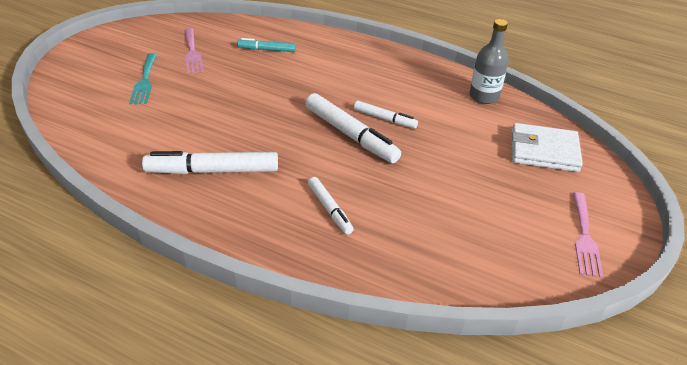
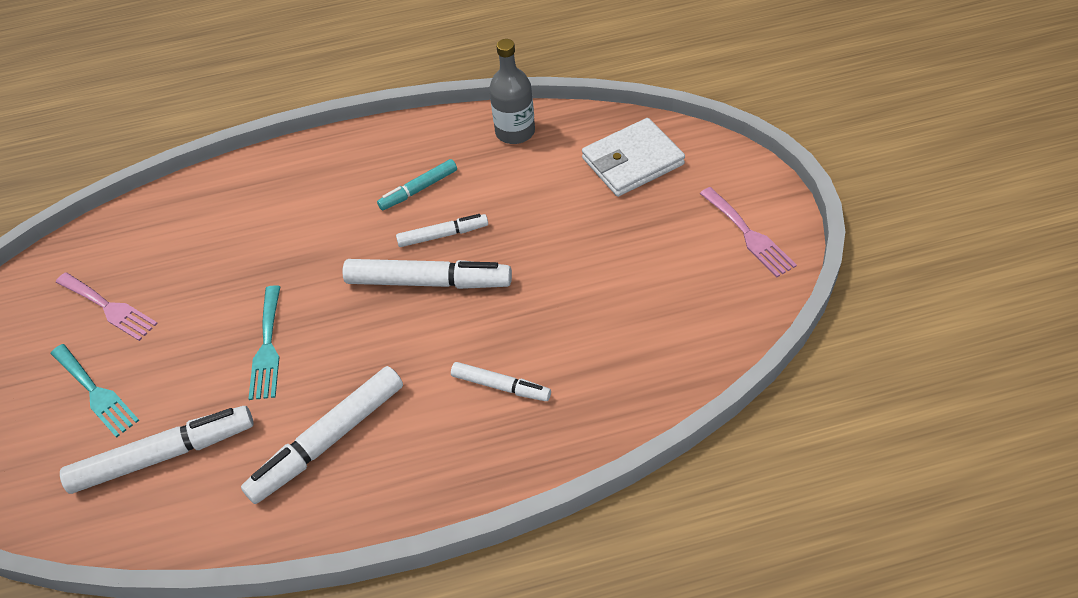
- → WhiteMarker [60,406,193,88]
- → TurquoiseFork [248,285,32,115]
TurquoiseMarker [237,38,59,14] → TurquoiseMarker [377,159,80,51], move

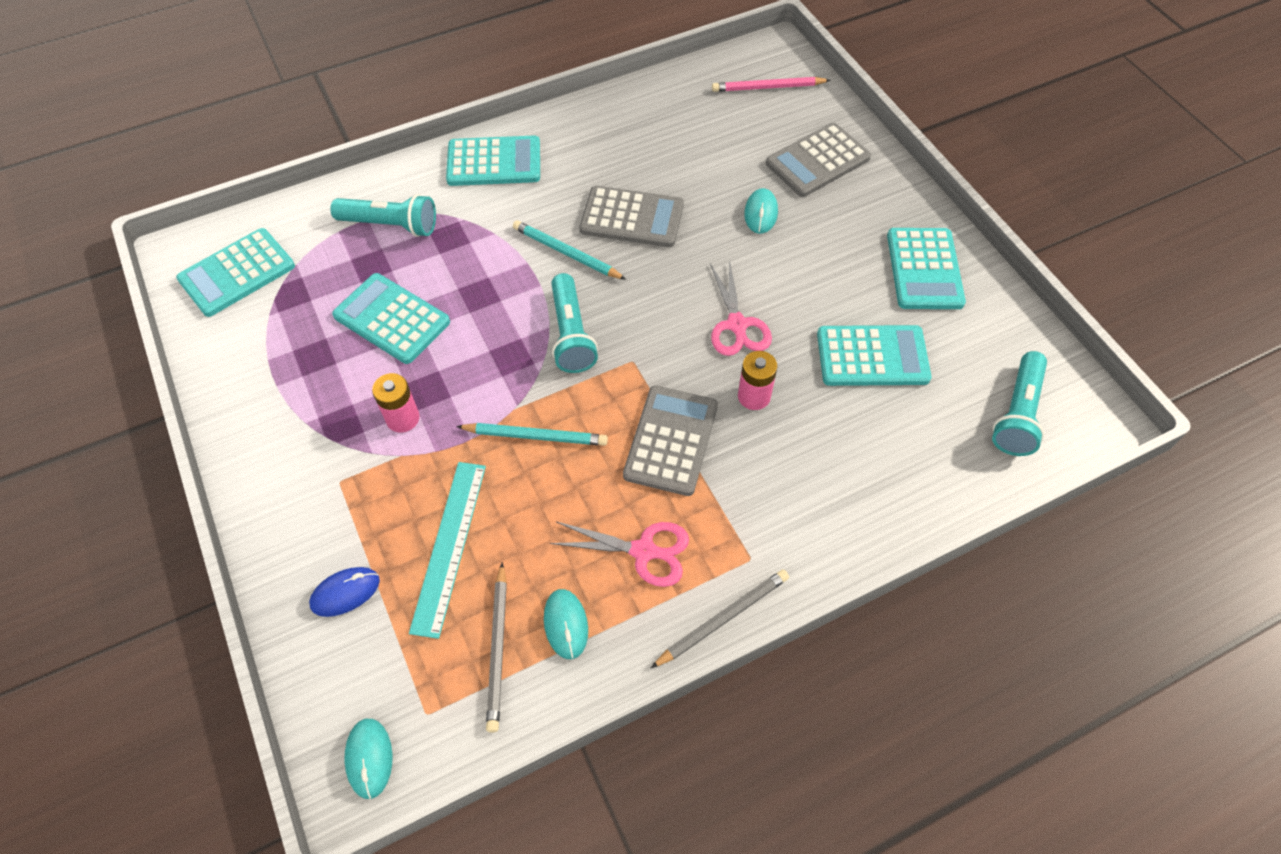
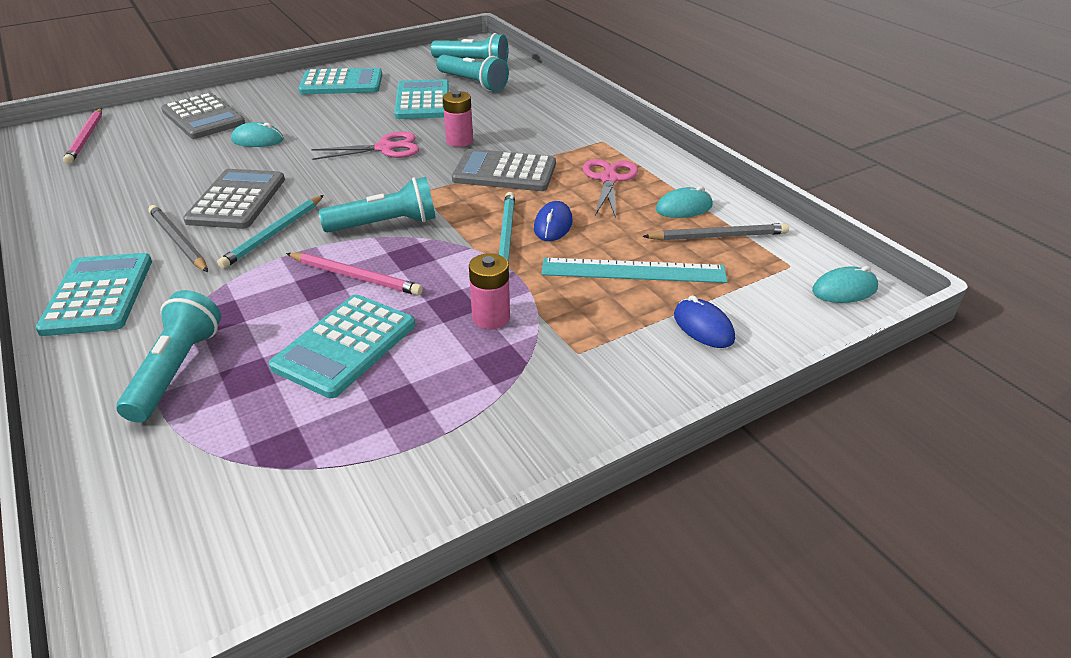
TurquoiseCalculator [176,228,119,89] → -
- → PinkPencil [286,253,137,43]
- → TurquoiseFlashlight [436,55,73,36]
- → BlueMouse [534,201,39,40]
GreyPencil [651,569,138,99] → GreyPencil [149,205,59,67], move

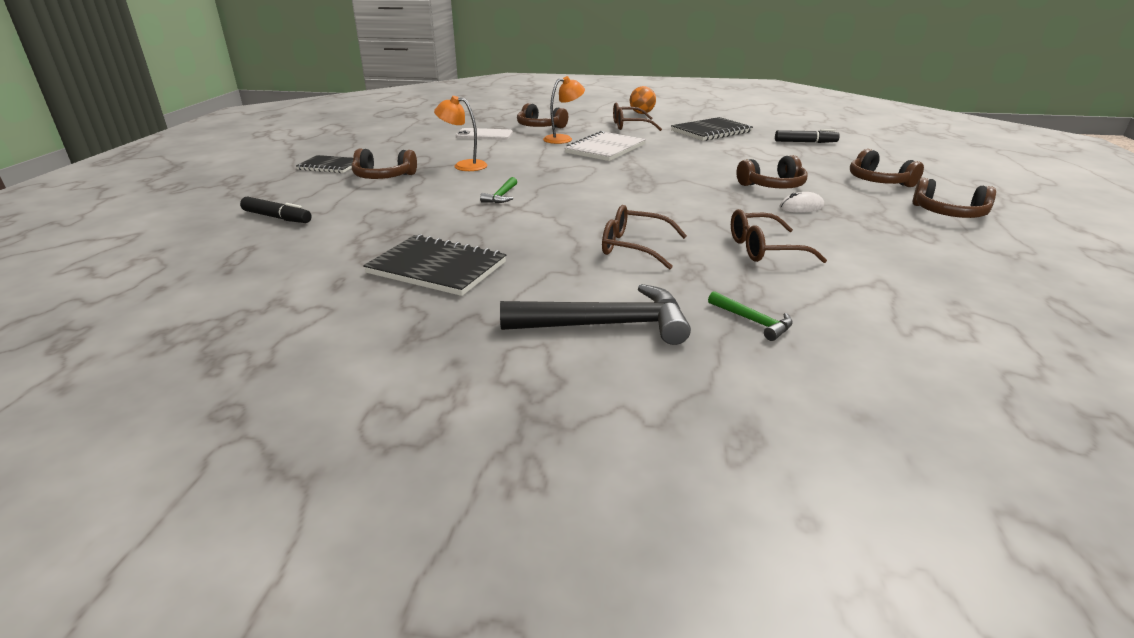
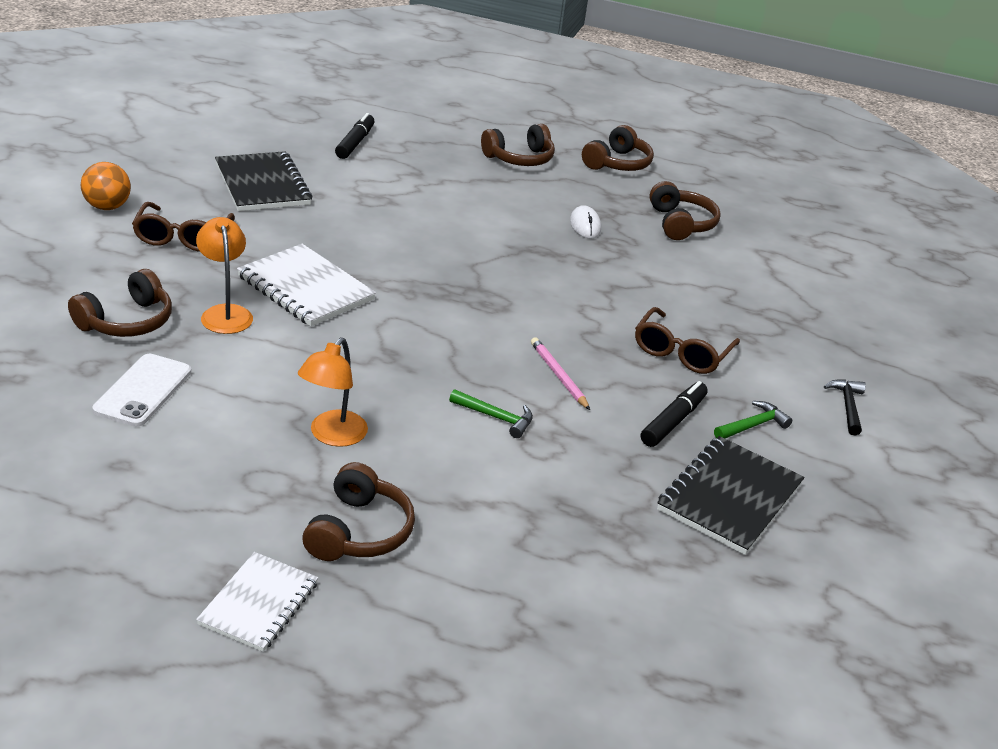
BrownGlasses [731,209,96,54] → -
- → PinkPencil [531,337,59,73]
BlackMarker [240,196,72,27] → BlackMarker [641,381,67,66], move
GreenHammer [708,291,85,50] → GreenHammer [714,401,78,37], move
BrownHeadphones [736,155,72,34] → BrownHeadphones [649,181,72,59], move
BlackNotebook [296,155,57,18] → WhiteNotebook [196,552,122,100]
BlackHammer [500,284,191,61] → BlackHammer [824,379,42,57], x0.49

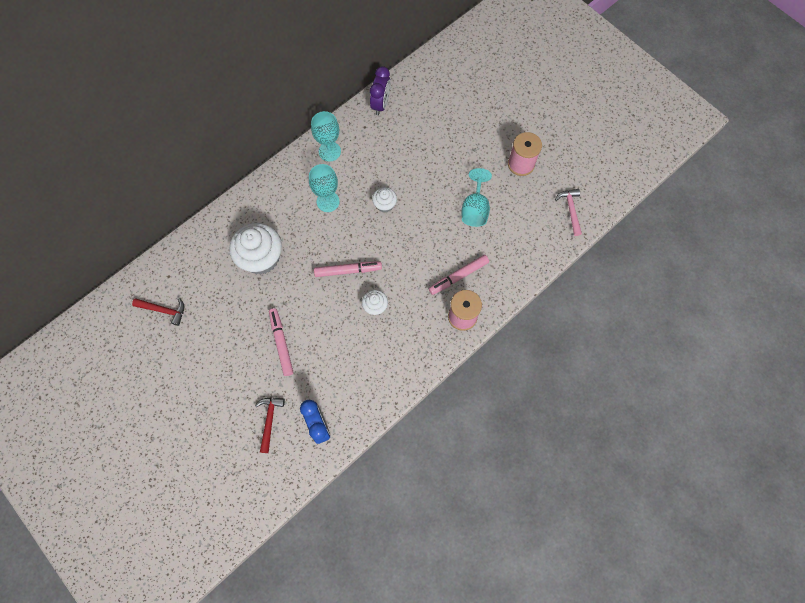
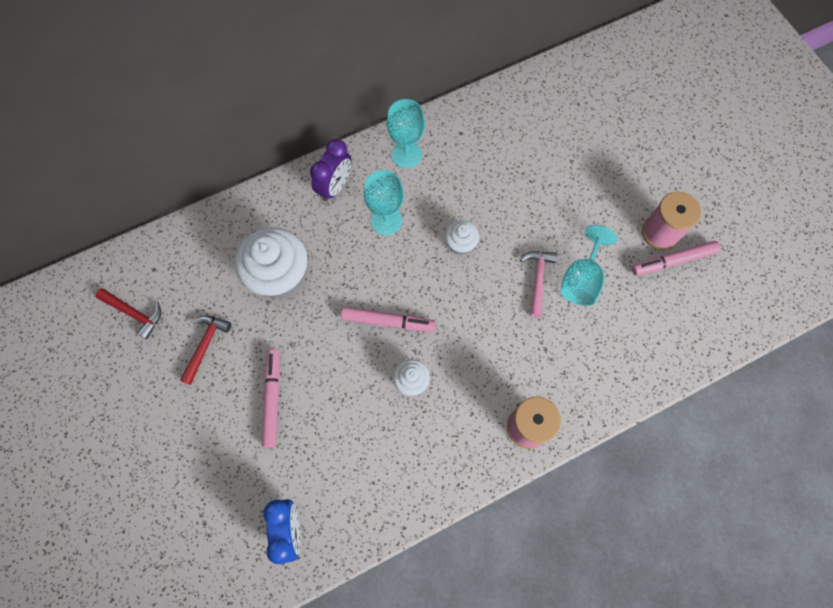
RedHammer [255,398,30,55] → RedHammer [180,316,51,69], move
PurpleClock [370,66,21,49] → PurpleClock [310,139,42,63], move
PinkMarker [429,255,60,40] → PinkMarker [632,241,89,35], move
PinkHammer [555,189,27,47] → PinkHammer [520,251,37,66], move

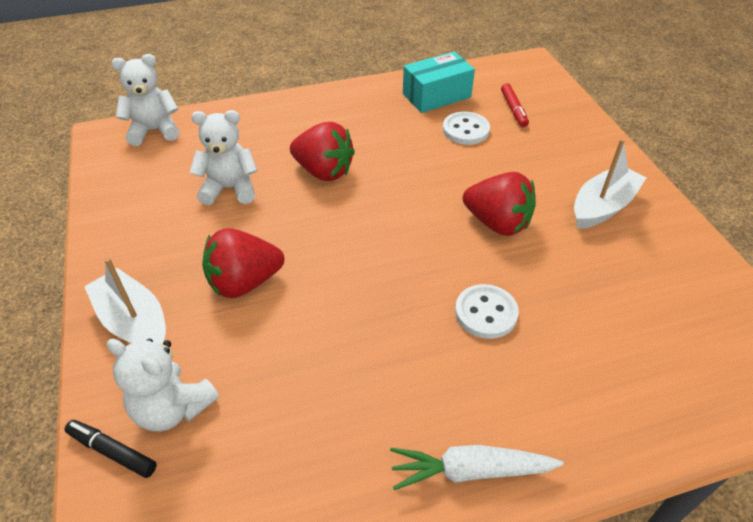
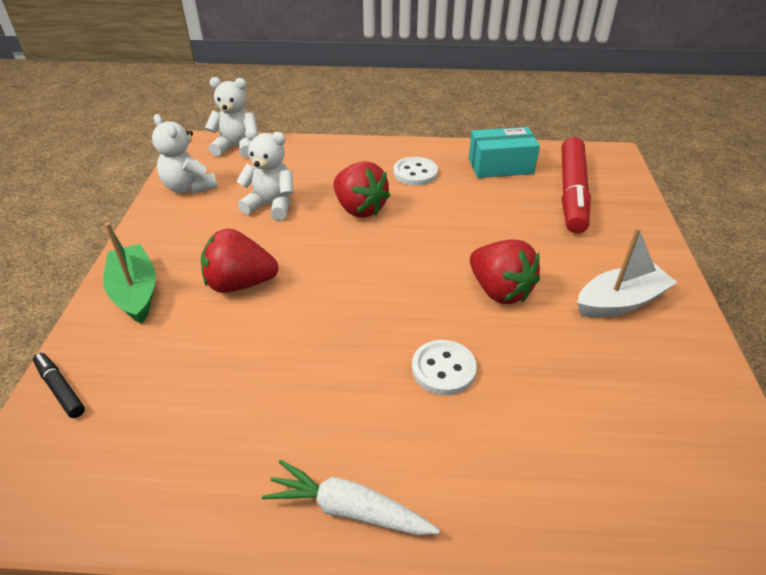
WhiteTeddyBear [107,338,112,93] → WhiteTeddyBear [152,114,66,80], move
WhiteButton [443,112,47,33] → WhiteButton [394,157,44,29], move
WhiteBoat [84,258,82,86] → GreenBoat [103,222,53,102]
RedMarker [501,83,28,44] → RedMarker [562,137,29,97], x2.20

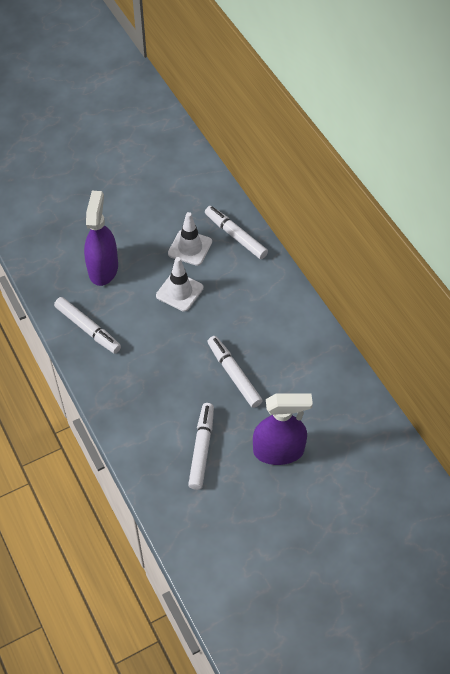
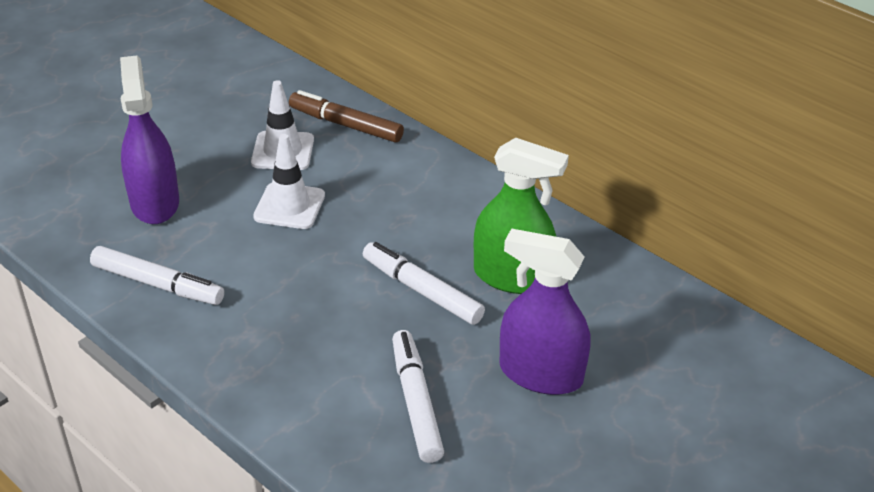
- → GreenSprayBottle [474,138,95,156]
WhiteMarker [205,206,63,53] → BrownMarker [289,90,115,52]
PurpleSprayBottle [253,393,60,72] → PurpleSprayBottle [499,228,92,167], 135 degrees counterclockwise

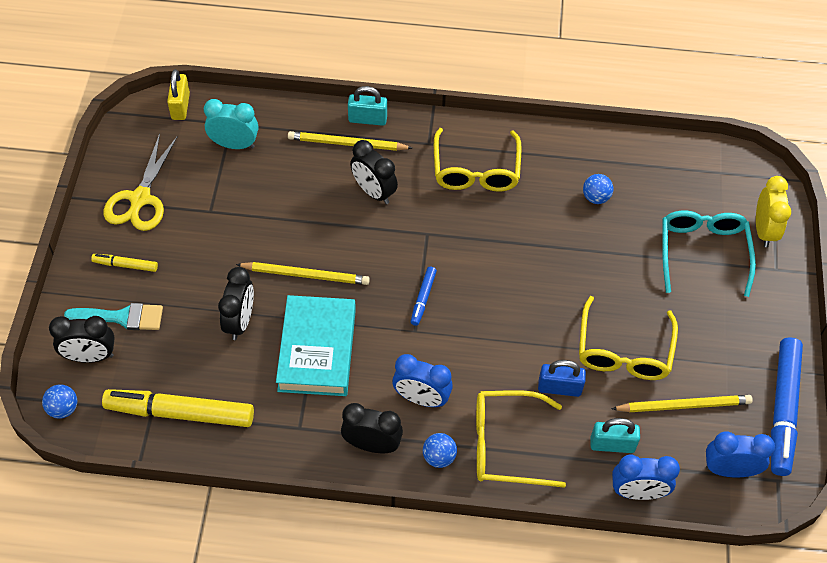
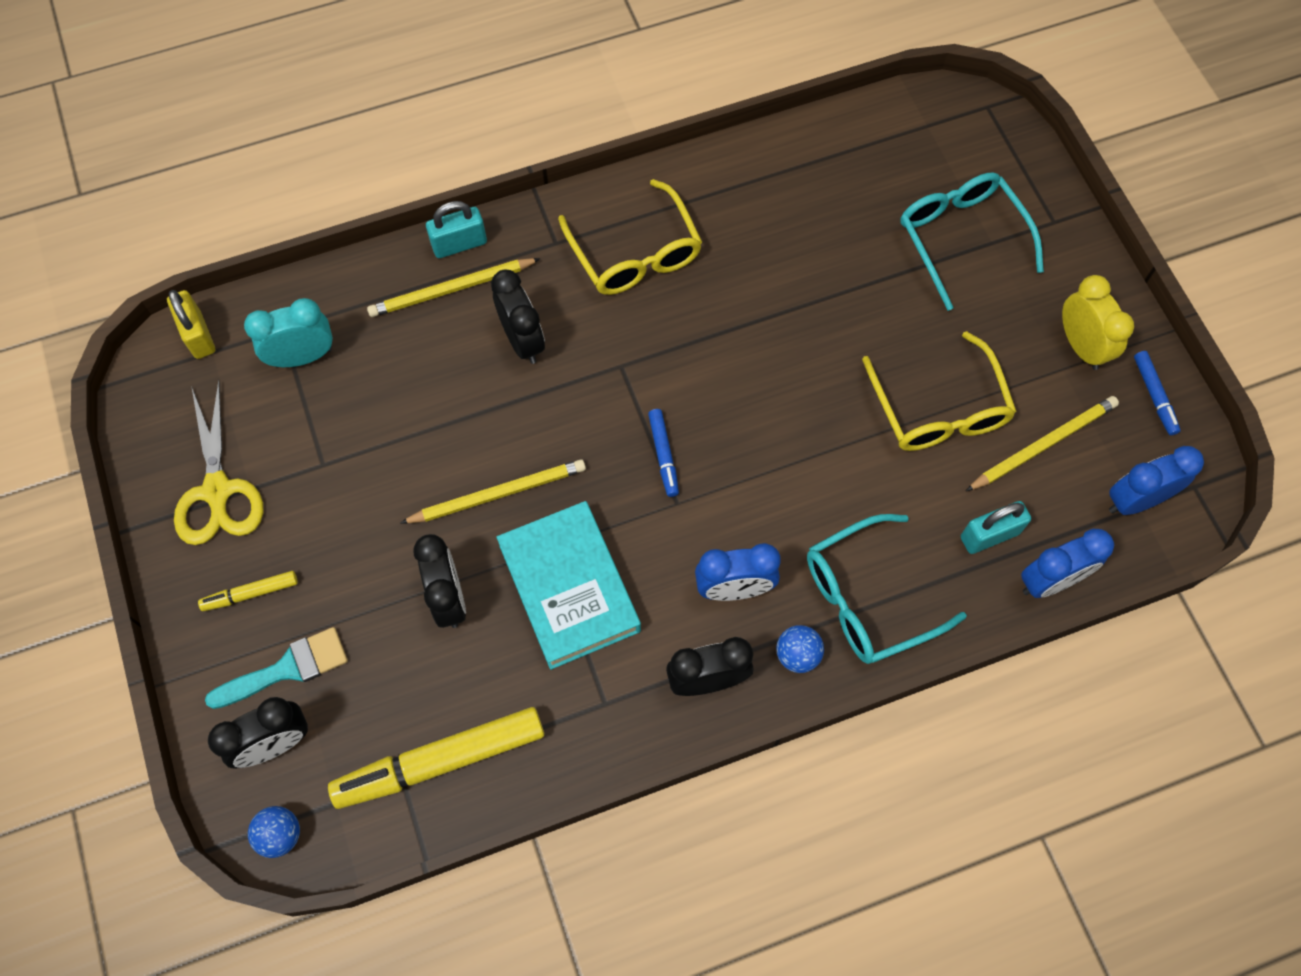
BluePadlock [538,360,48,37] → -
BlueBall [583,174,30,30] → -
YellowClock [756,176,35,71] → YellowClock [1062,275,72,95], move
YellowGlasses [476,390,90,98] → TurquoiseGlasses [807,514,160,150]
BlackClock [350,140,48,64] → BlackClock [491,270,54,94], 135 degrees counterclockwise
BlueMarker [771,337,32,139] → BlueMarker [1134,351,47,84], x0.47

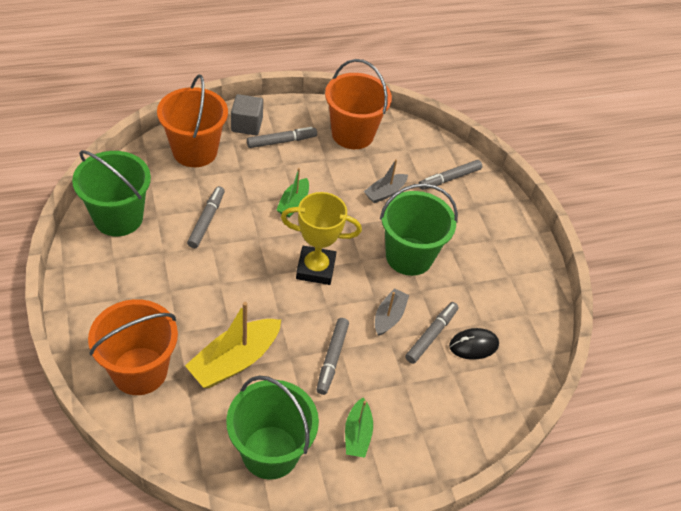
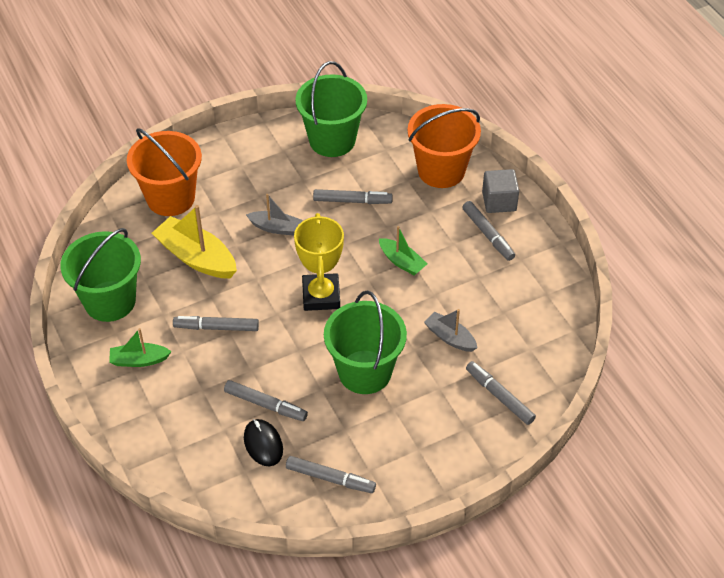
OrangeBucket [325,59,67,90] → -
- → GreyMarker [286,456,90,37]
GreyBoat [375,288,34,48] → GreyBoat [246,194,56,42], move
GreenBoat [276,168,33,50] → GreenBoat [379,226,48,49], 150 degrees counterclockwise

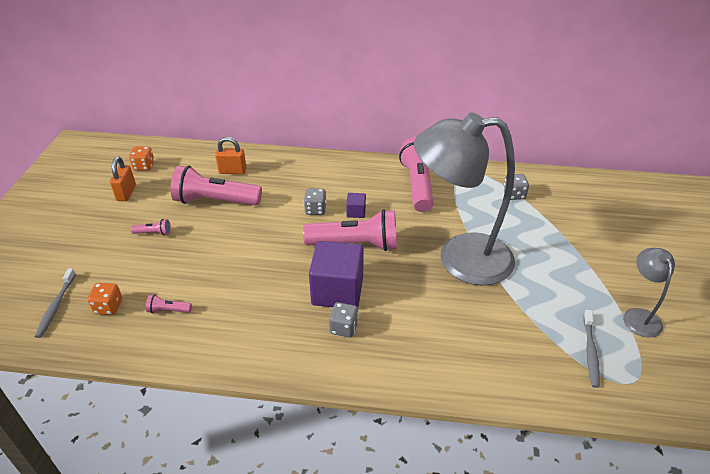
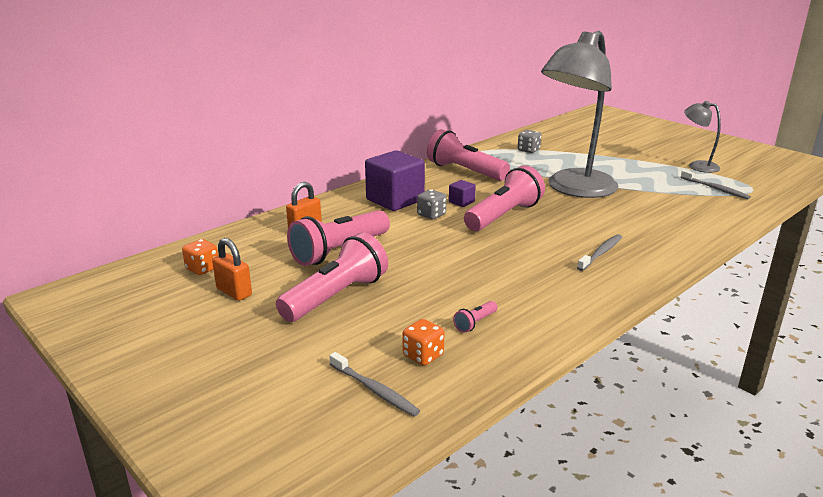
PurpleCube [309,241,55,66] → PurpleCube [365,150,60,61], move
GreyDice [329,302,30,36] → GreyToothbrush [577,234,45,37]
PinkFlashlight [131,219,40,17] → PinkFlashlight [276,233,112,89], x2.43

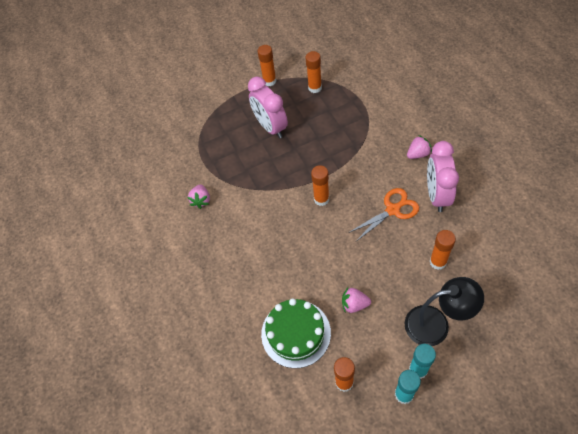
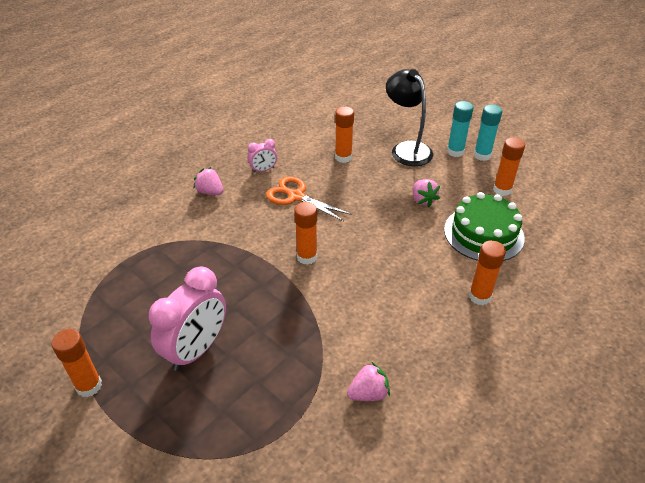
OrangeGlueStick [306,51,16,42] → OrangeGlueStick [469,240,37,65], move
PinkClock [427,141,32,71] → PinkClock [248,139,29,34], x0.49

